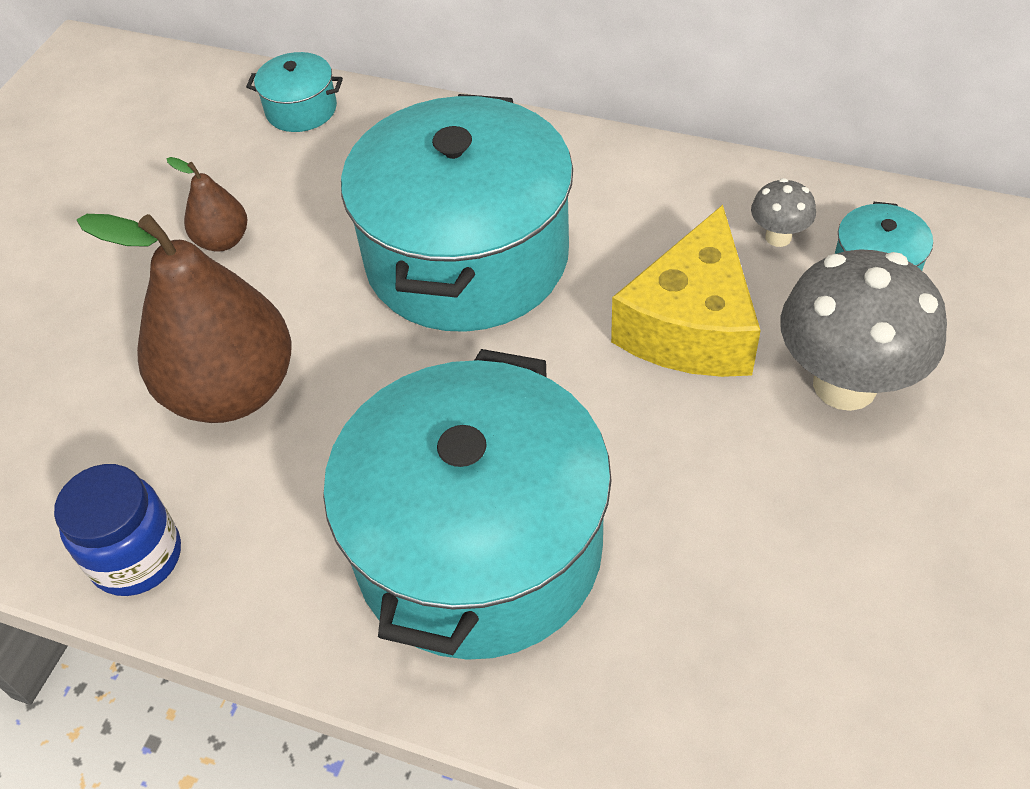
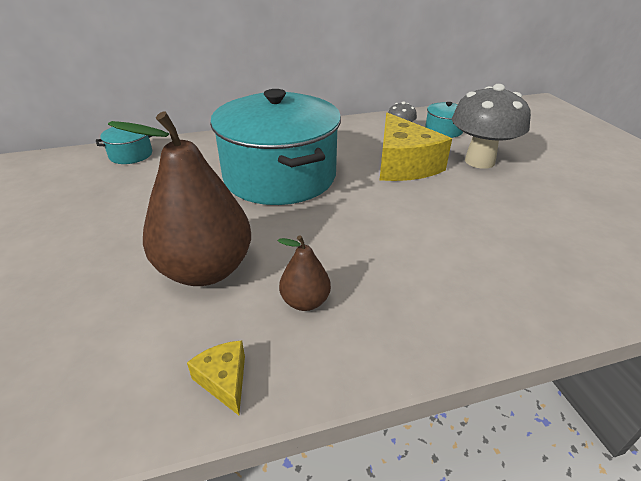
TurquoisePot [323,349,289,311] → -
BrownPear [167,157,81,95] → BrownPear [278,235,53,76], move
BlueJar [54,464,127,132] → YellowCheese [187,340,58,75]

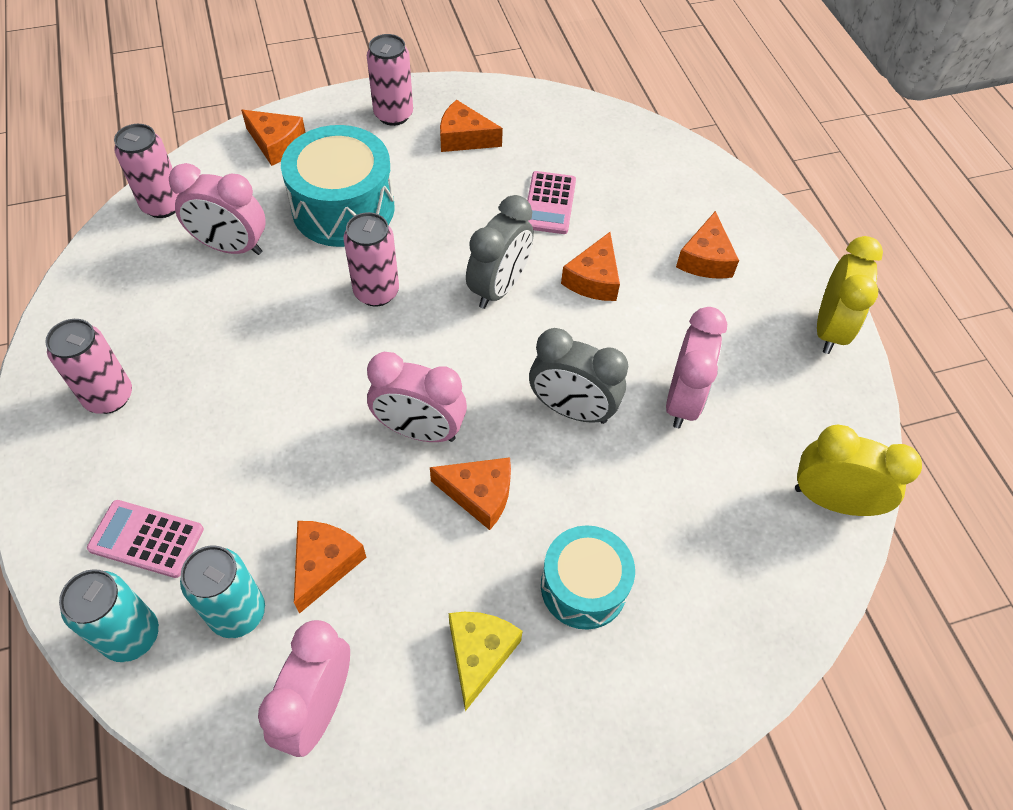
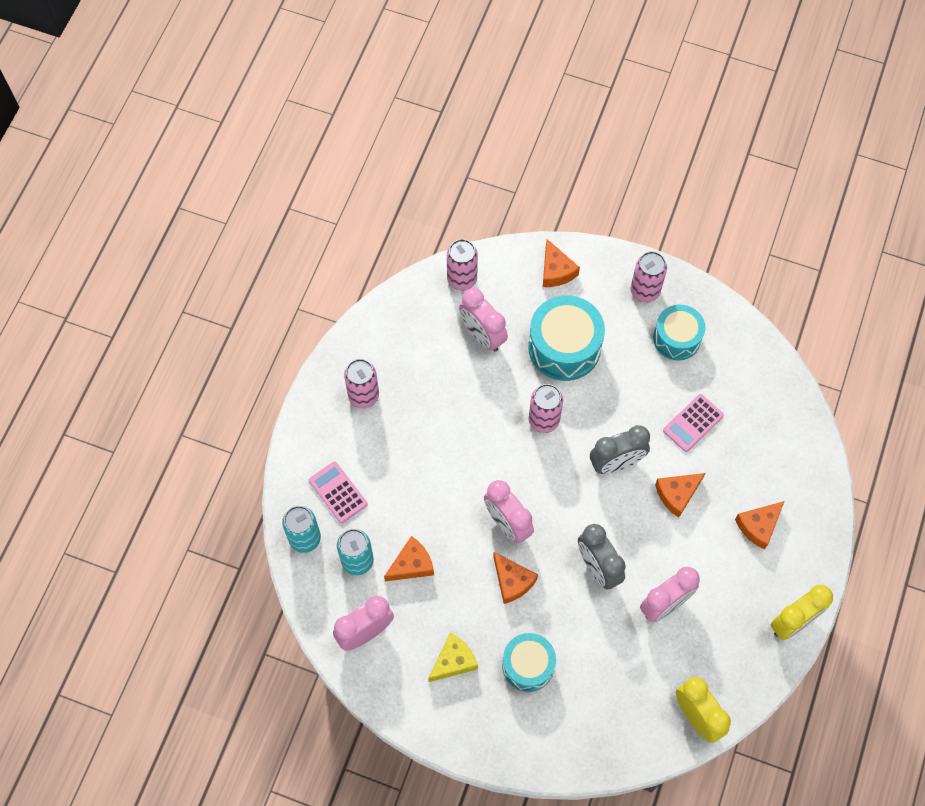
OrangeCheese [440,100,63,52] → TurquoiseDrum [653,305,52,55]

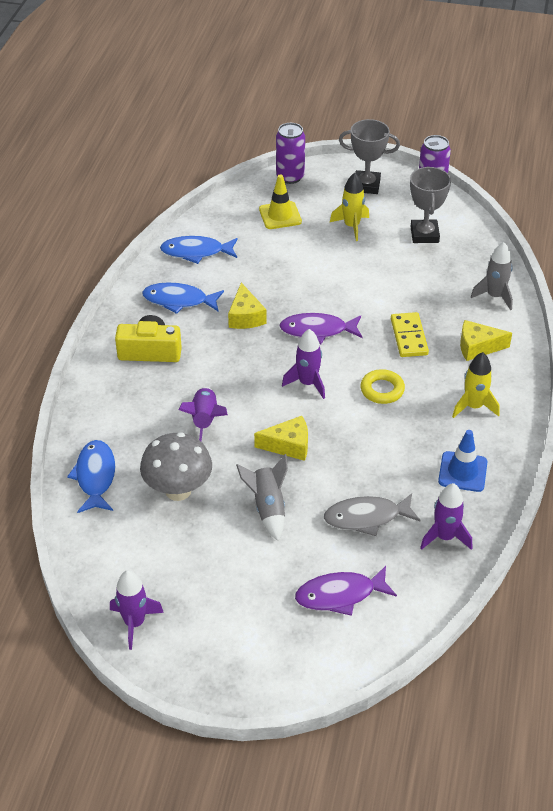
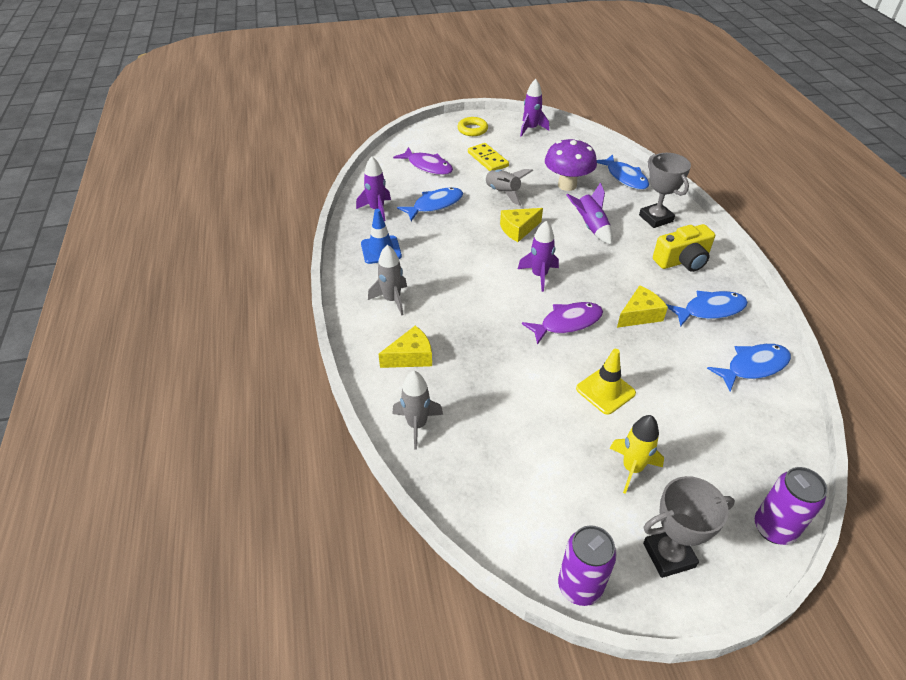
YellowTrafficCone [259,174,43,55] → YellowTrafficCone [576,349,60,66], move
YellowRing [360,369,45,35] → YellowRing [458,117,30,19], move
YellowDomino [391,312,38,45] → YellowDomino [468,143,41,28], move
GreyTrophy [410,167,41,76] → GreyTrophy [639,153,52,75], move
GreyMushroom [140,432,72,69] → PurpleMushroom [545,138,52,53]
GreyFish [324,493,97,43] → BlueFish [397,187,66,34]
YellowRocket [452,352,47,66] → GreyRocket [368,245,39,70]
YellowCheese [228,283,39,46] → YellowCheese [617,285,51,43], 90 degrees clockwise
PurpleFish [295,566,102,50] → PurpleFish [393,147,60,28], 75 degrees clockwise

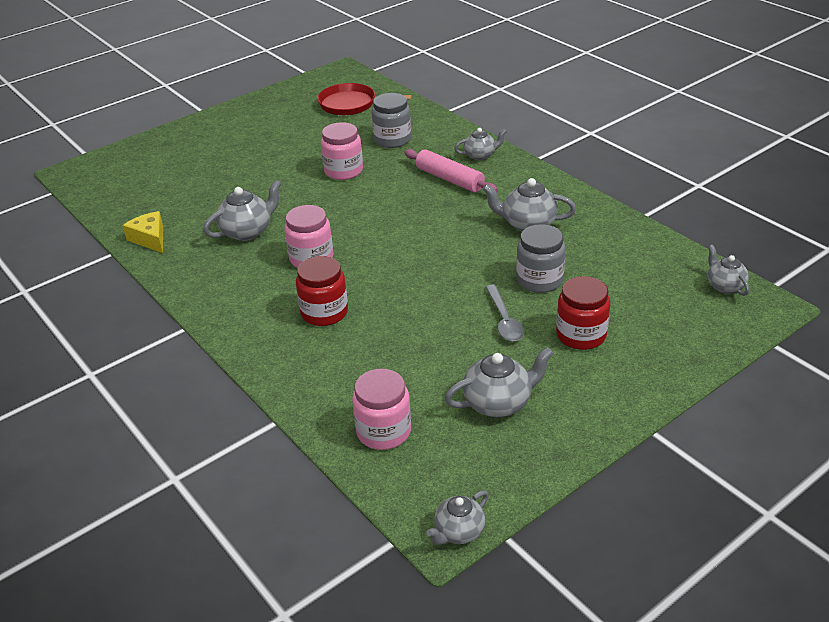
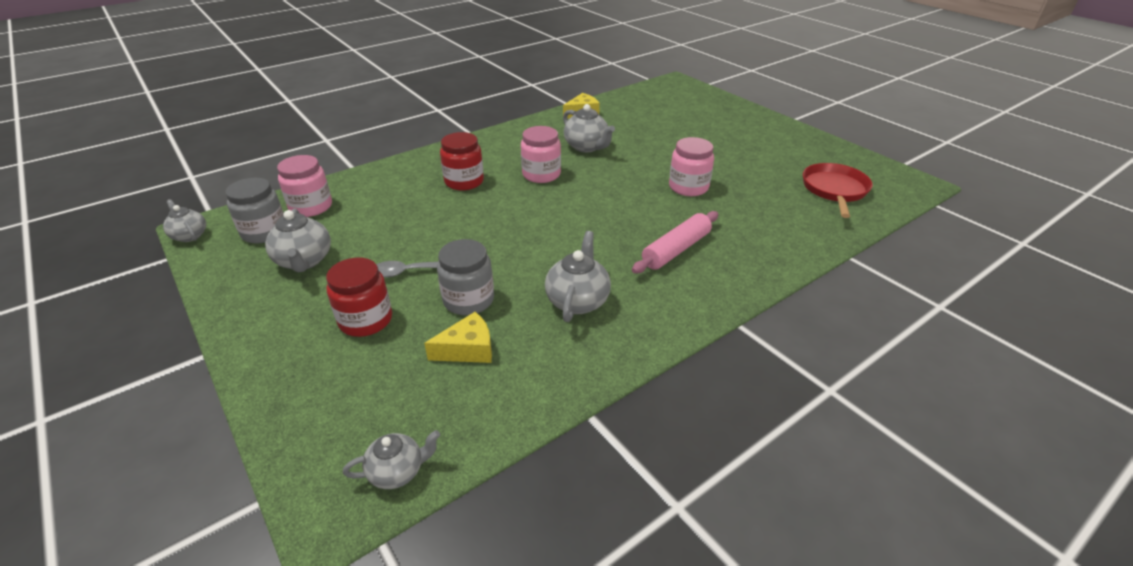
GreyTeapot [454,128,53,32] → -
- → YellowCheese [424,312,68,51]
GreyJar [372,93,39,55] → GreyJar [226,178,58,65], move

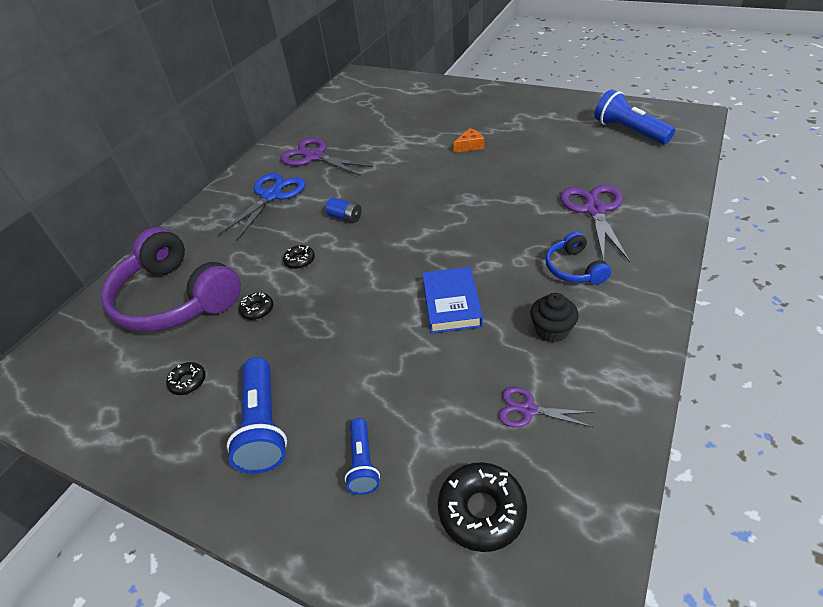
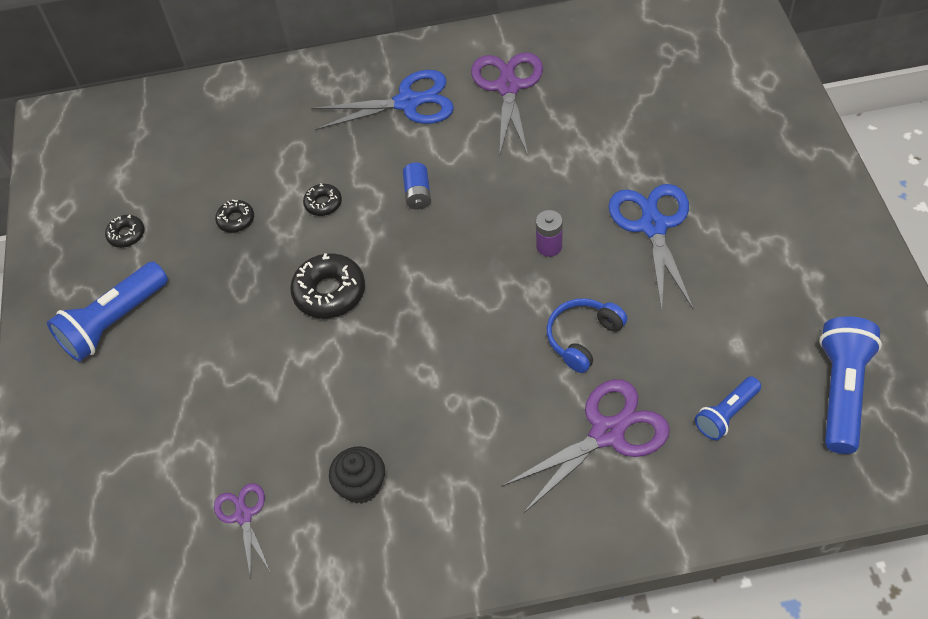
PurpleHeadphones [101,227,140,105] → -
BlueBook [422,267,61,66] → -
- → PurpleBattery [536,210,27,47]
BlueFlashlight [345,418,35,77] → BlueFlashlight [695,376,66,64], move
BlackDonut [438,462,89,90] → BlackDonut [290,253,75,66], move
BlueHeadphones [545,231,66,54] → BlueHeadphones [547,298,80,75], move
OrangeCheese [453,128,31,25] → BlueScissors [608,184,86,128]

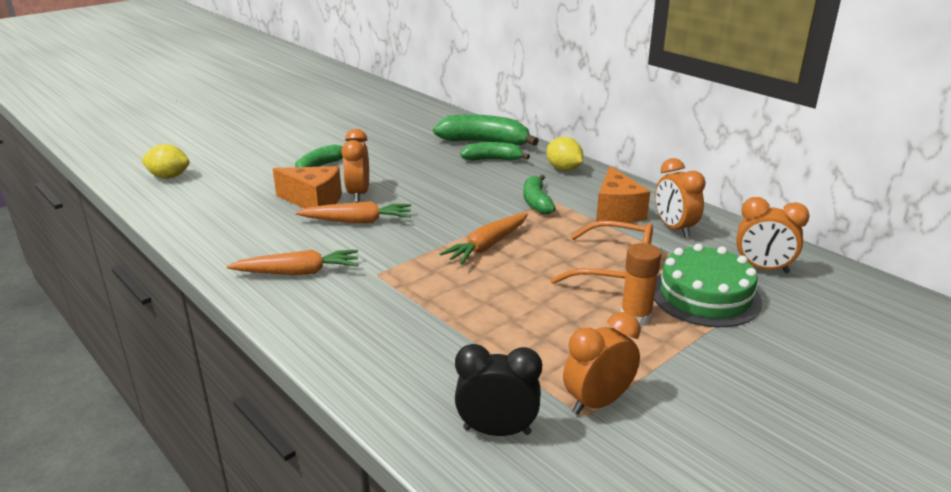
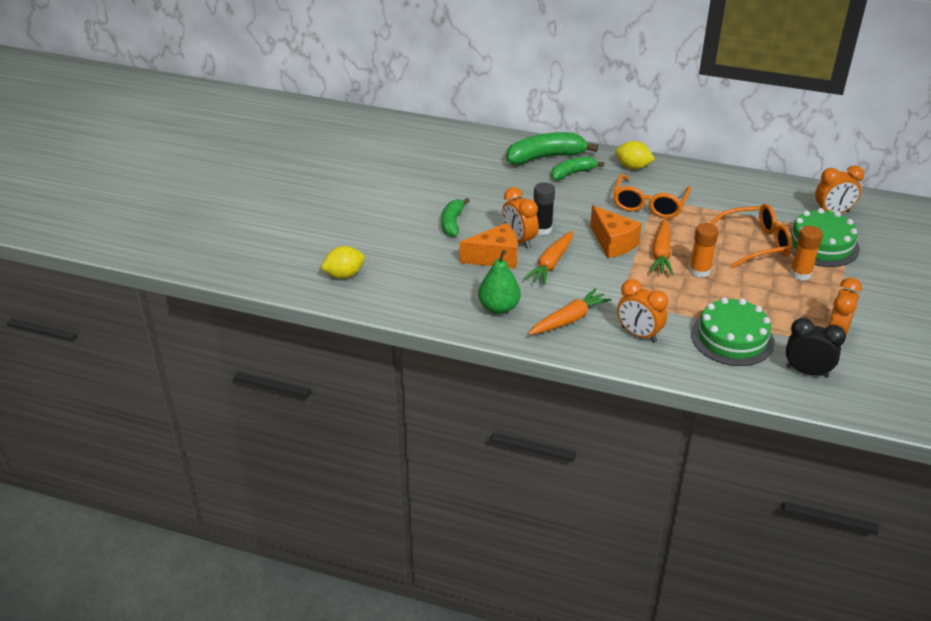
- → GreenPear [478,249,43,65]
- → BlackGlueStick [534,182,21,53]
- → OrangeGlueStick [689,223,30,55]
- → GreenCake [691,297,83,69]
OrangeCheese [596,166,54,57] → OrangeCheese [590,205,52,53], move
OrangeClock [655,158,51,80] → OrangeClock [617,279,51,63], move
GreenBanana [524,174,32,41] → OrangeGlasses [613,174,78,44]
OrangeCarrot [296,201,115,22] → OrangeCarrot [524,231,49,54], 150 degrees clockwise
BlackClock [455,344,87,92] → BlackClock [786,318,60,59], 45 degrees clockwise

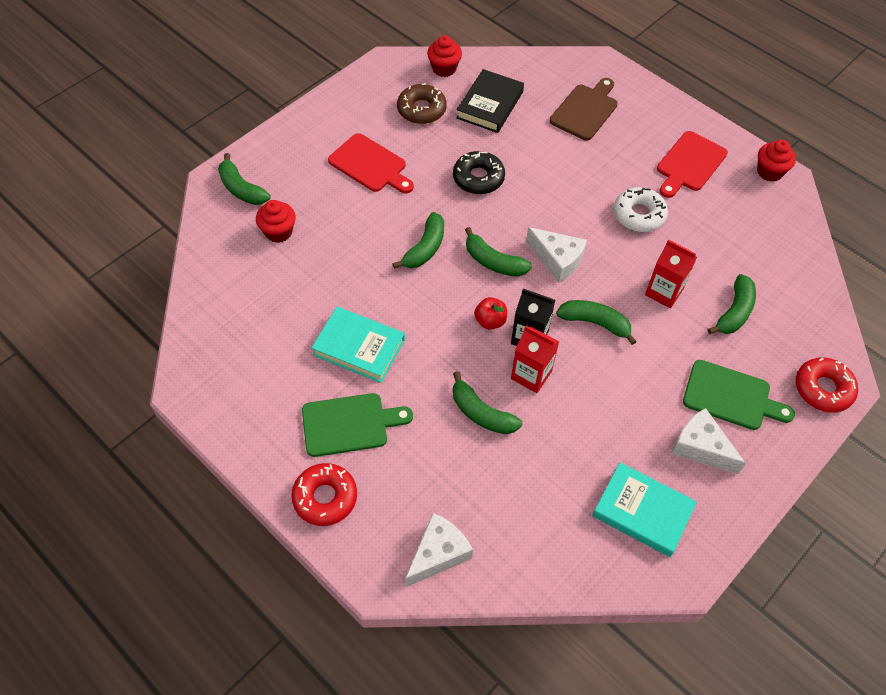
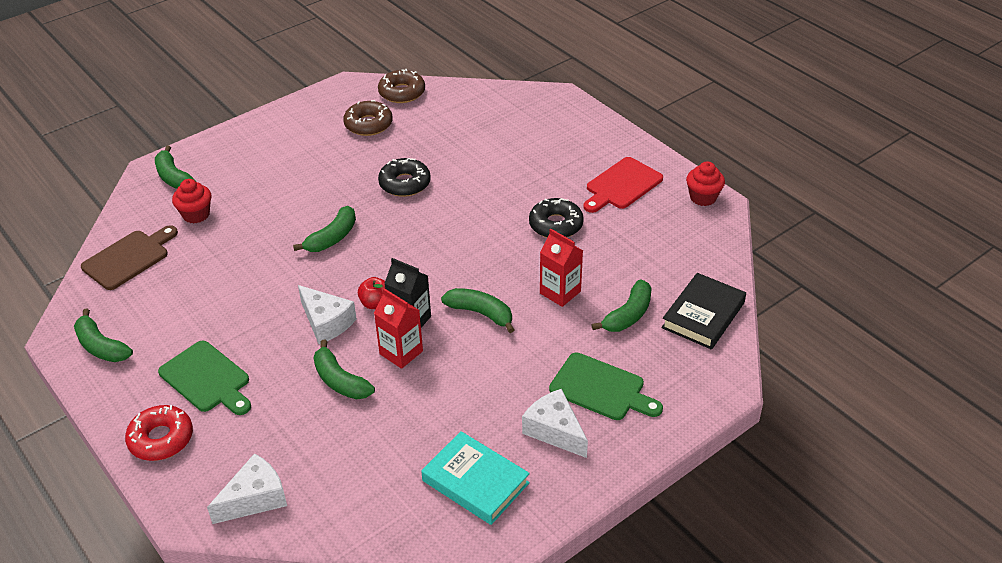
TurquoiseBook [311,307,94,76] → -
RedCuttingBoard [328,133,86,60] → -
RedDonut [796,357,62,56] → -
BlackBook [456,69,68,64] → BlackBook [661,273,85,77], move
GreenBanana [465,227,67,50] → GreenBanana [74,309,59,53], move
WhiteCheese [526,227,61,56] → WhiteCheese [298,285,59,59], move
BrownCuttingBoard [550,78,68,63] → BrownCuttingBoard [81,225,97,65], move
RedCupcake [427,35,35,42] → BrownDonut [378,69,47,34]
WhiteDonut [614,187,54,45] → BlackDonut [529,198,55,40]
GreenCuttingBoard [302,393,111,64] → GreenCuttingBoard [158,340,93,75], 45 degrees clockwise

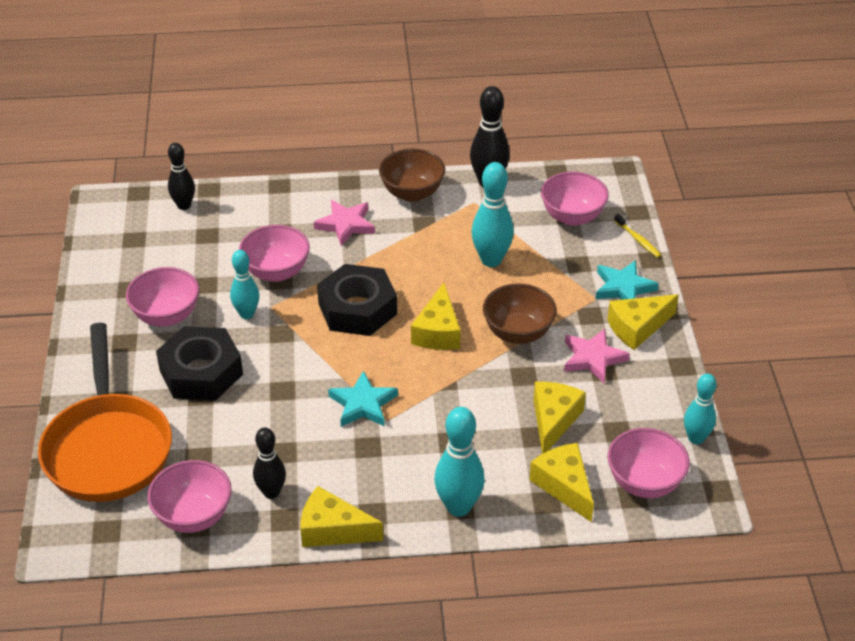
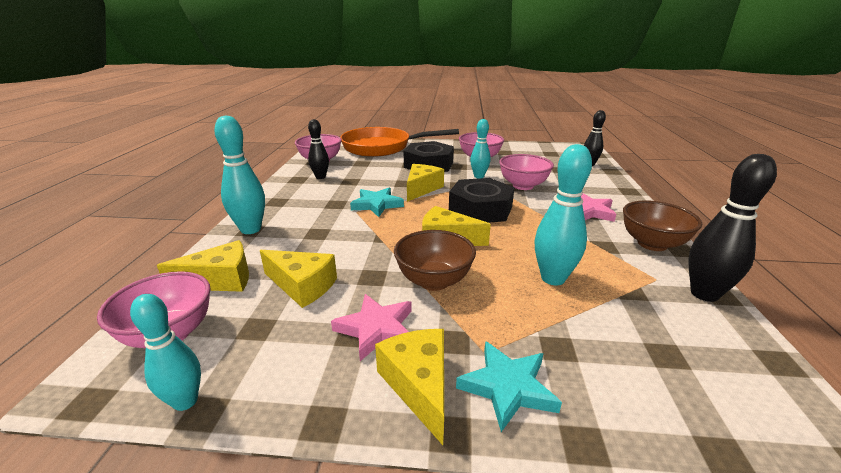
PinkBowl [541,172,68,54] → -
YellowToothbrush [614,214,47,44] → -
YellowCheese [300,486,83,61] → YellowCheese [407,164,37,38], move

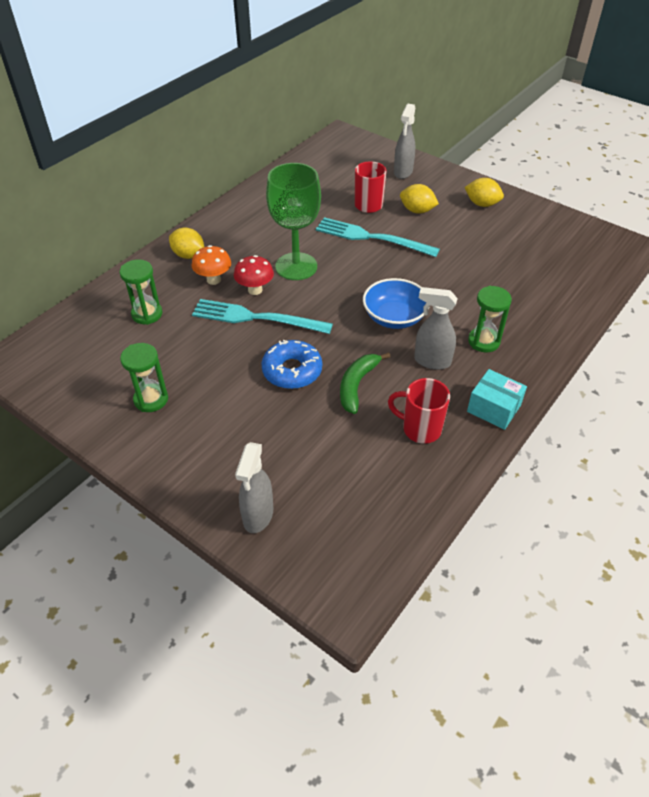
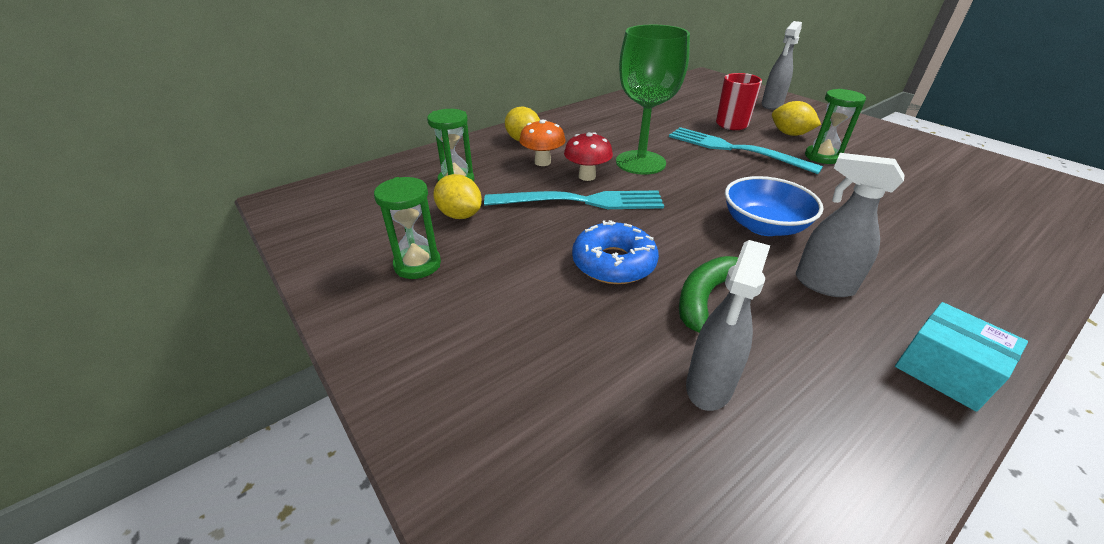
RedMug [388,378,62,66] → -
GreySprayBottle [235,442,38,91] → GreySprayBottle [686,240,84,171], move
YellowLemon [465,178,39,29] → YellowLemon [433,174,49,45], move
GreenHourglass [468,286,44,66] → GreenHourglass [805,89,61,75], move
TurquoiseFork [192,299,141,35] → TurquoiseFork [484,191,180,18], 150 degrees clockwise

